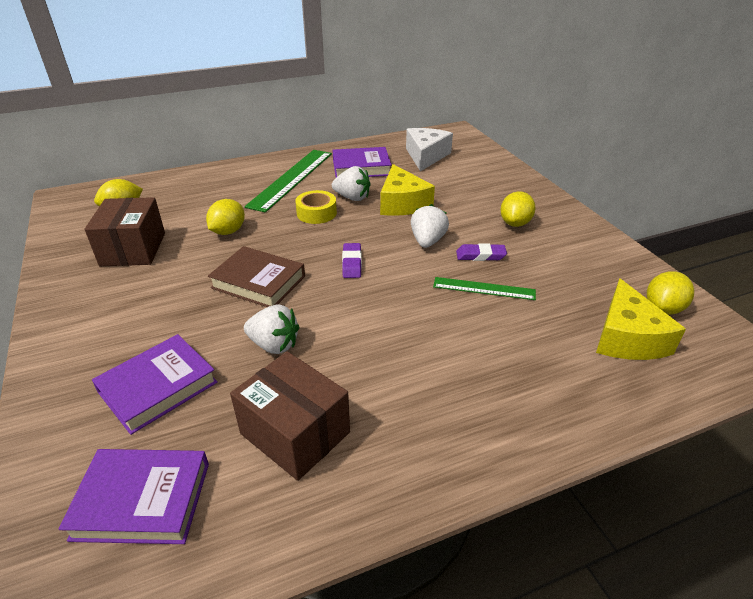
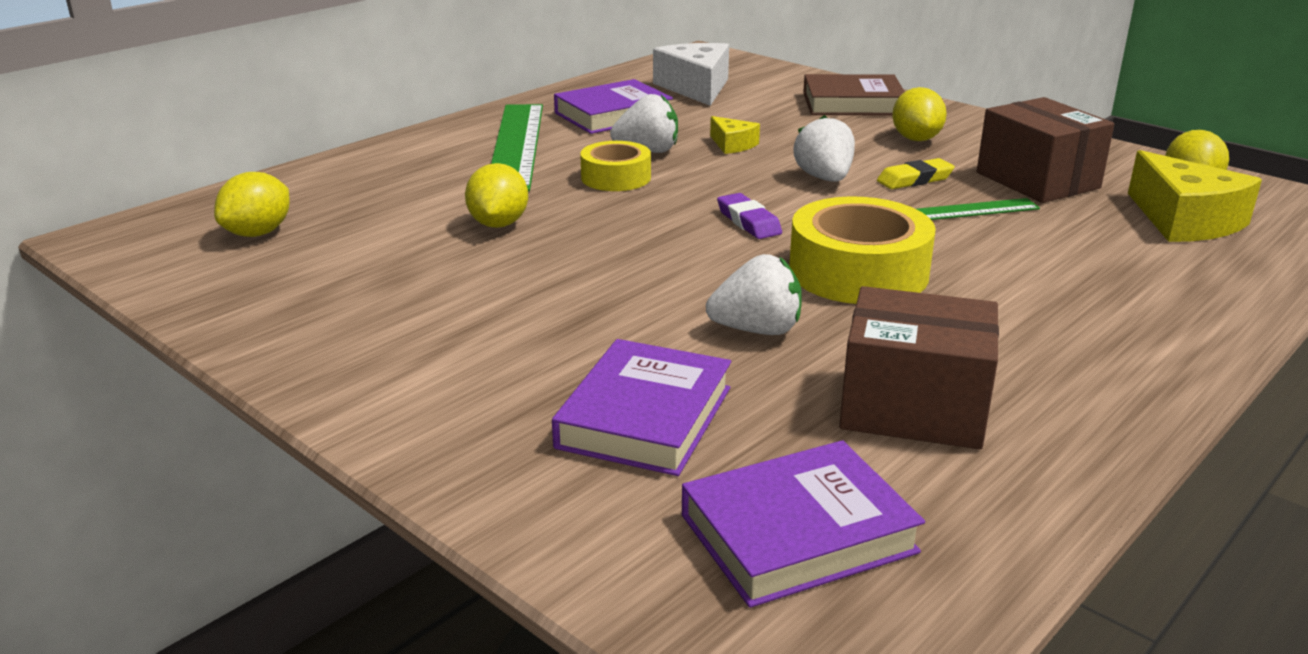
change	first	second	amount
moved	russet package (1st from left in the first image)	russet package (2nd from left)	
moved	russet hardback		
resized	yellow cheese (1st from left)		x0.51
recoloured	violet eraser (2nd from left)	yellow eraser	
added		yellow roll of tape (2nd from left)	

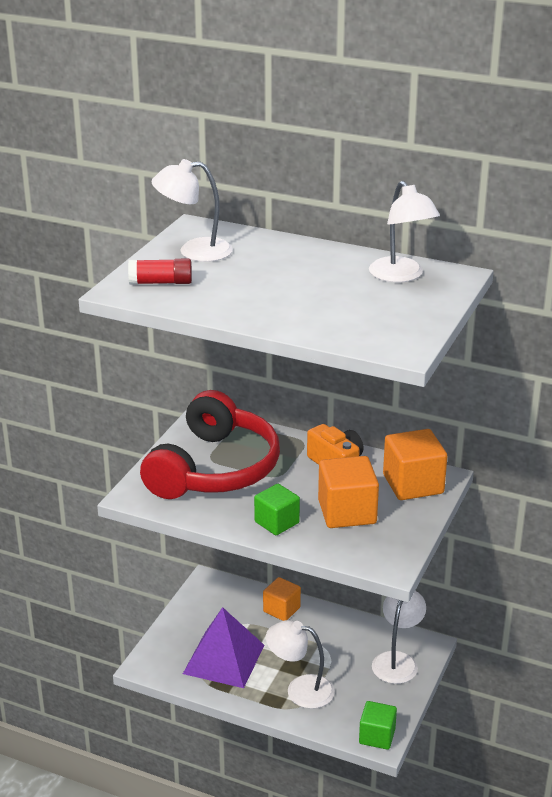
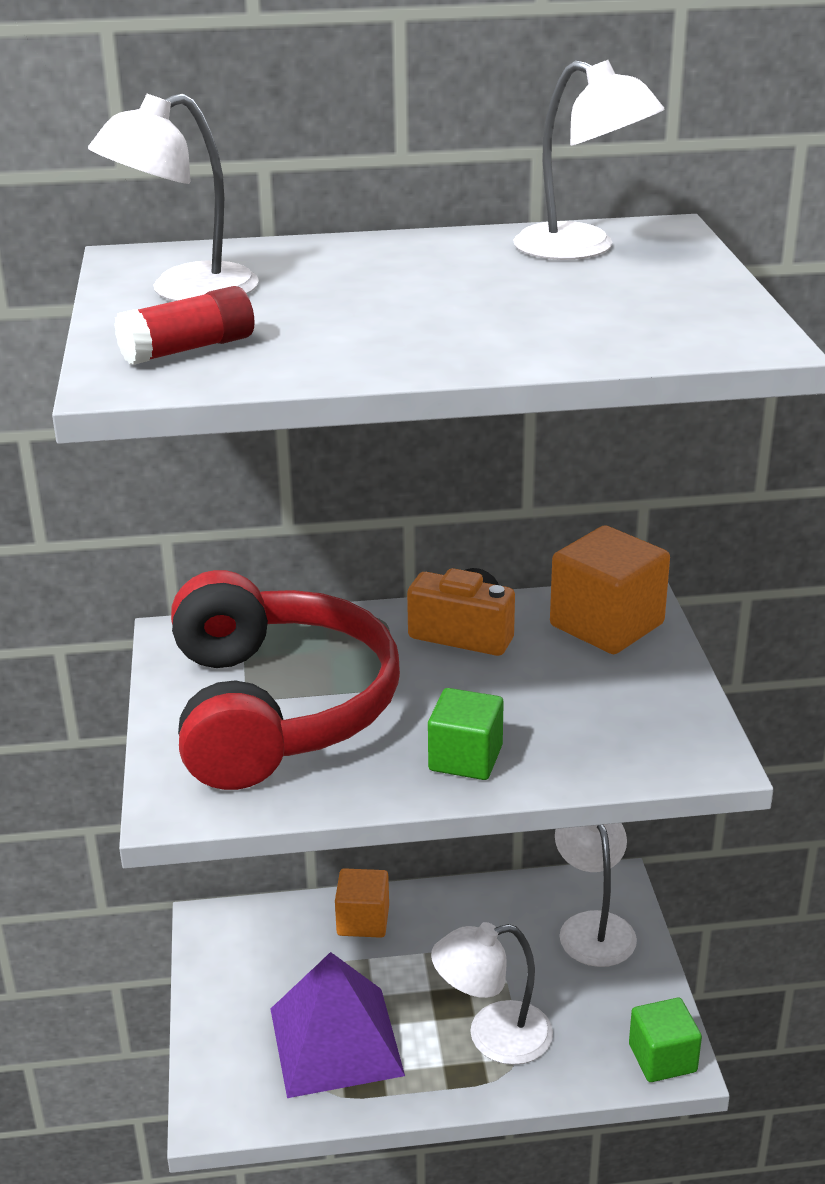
change	first	second	amount
removed	orange solid cube (2nd from left)		

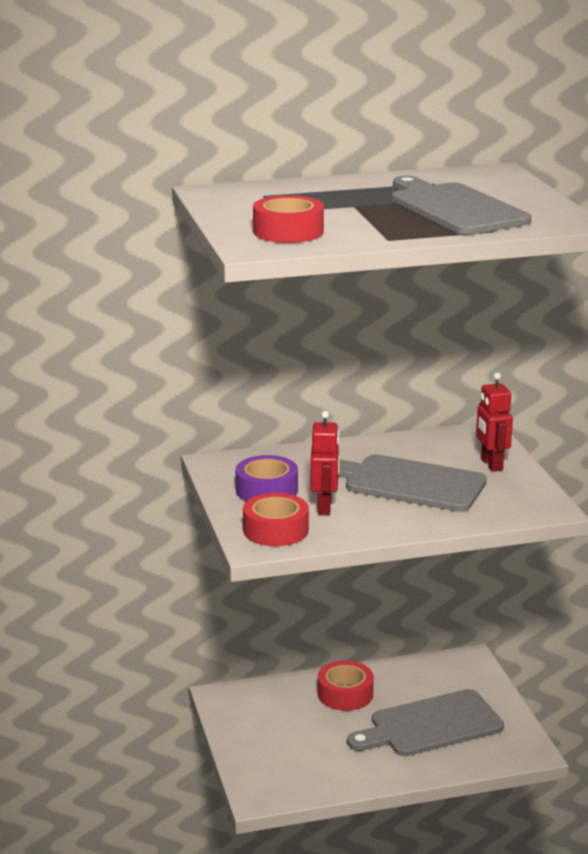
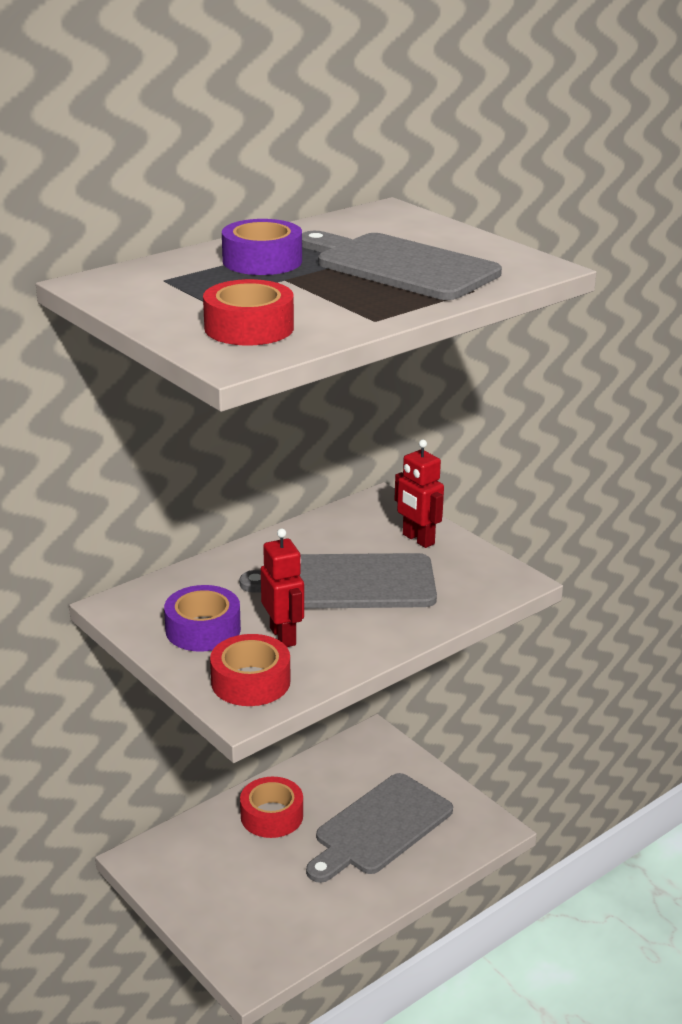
change	first	second	amount
added		violet roll of tape (2nd from left)	

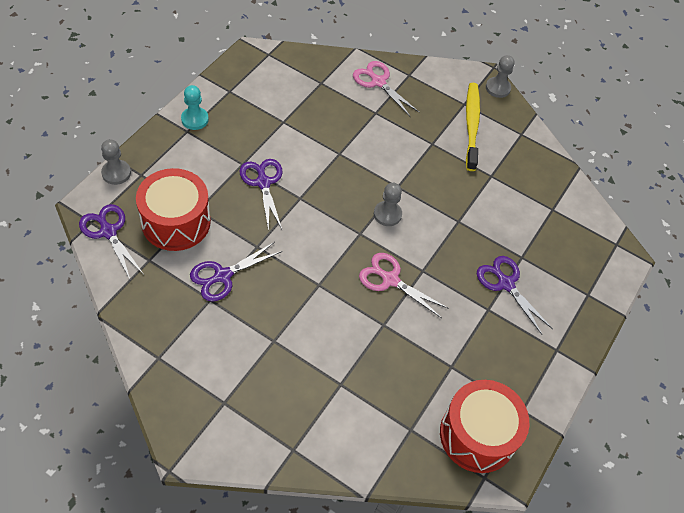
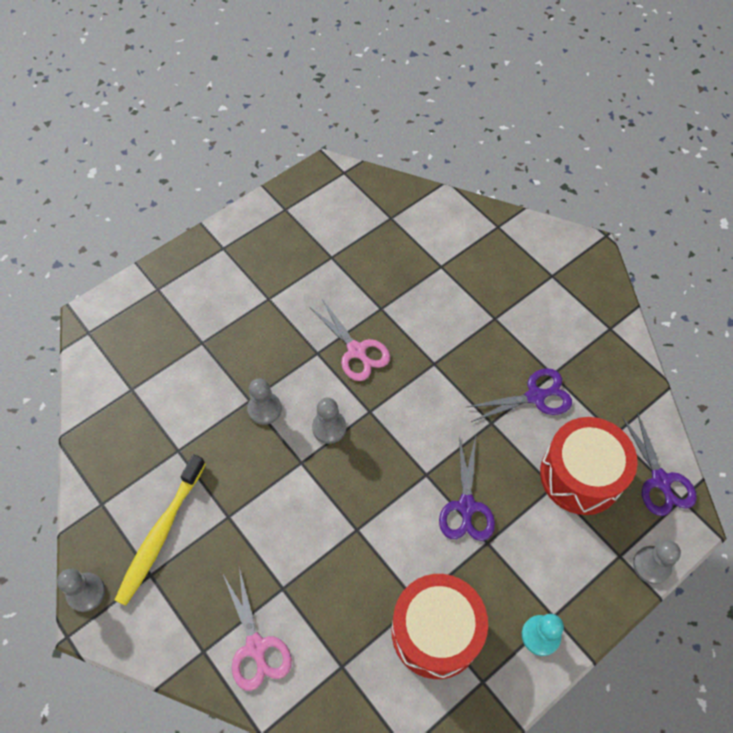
change	first	second	amount
moved	scarlet drum (2nd from left in the first image)	scarlet drum (1st from left)	
removed	violet scissors (4th from left)		
added		ash-grey game pawn (2nd from left)	

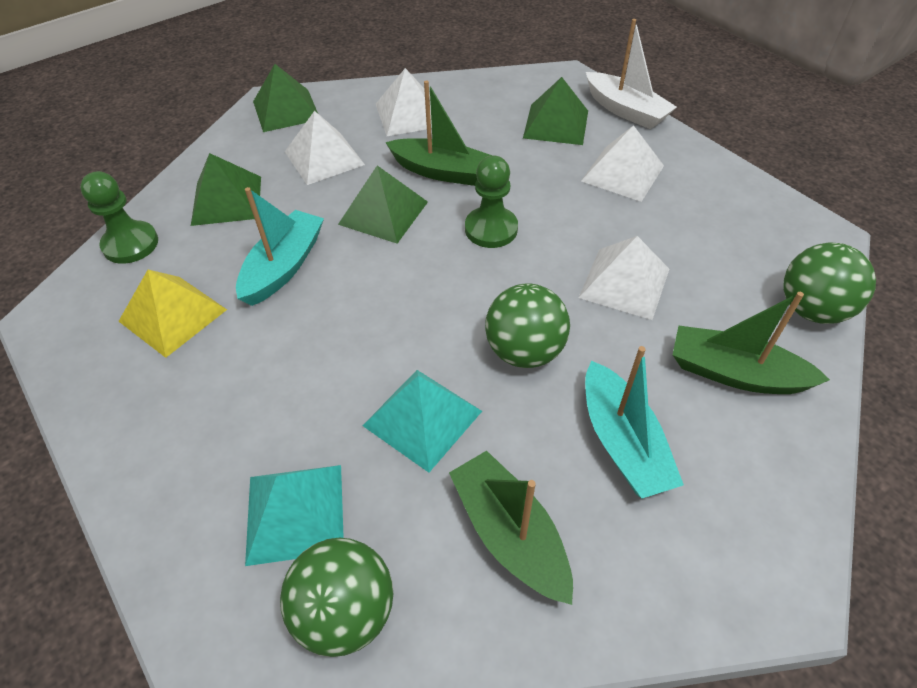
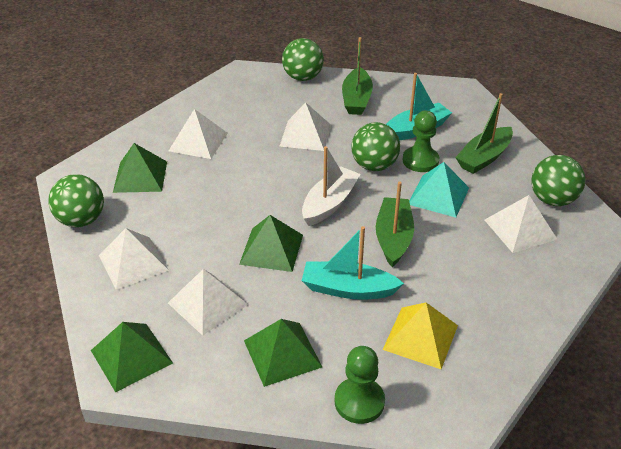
change	first	second	amount
recoloured	turquoise pyramid (1st from left)	white pyramid (5th from left)	
moved	leaf-green sailboat (1st from left in the first image)	leaf-green sailboat (2nd from left)	
moved	leaf-green game pawn (2nd from left)		
moved	white sailboat		
added		leaf-green play ball (1st from left)	

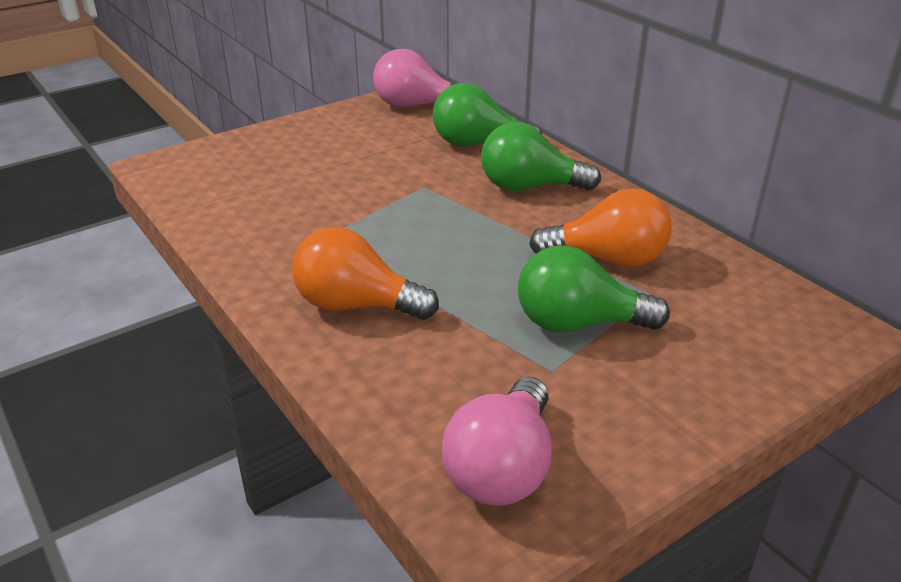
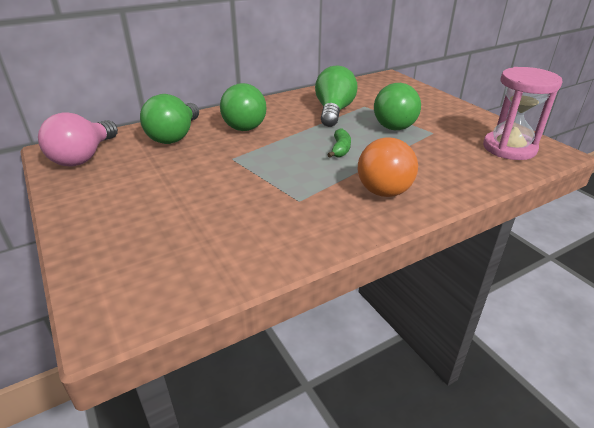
change	first	second	amount
replaced	rose-pink bulb (2nd from left)	rose-pink sandglass	
recoloured	orange bulb (2nd from left)	leaf-green bulb (3rd from left)	
added		leaf-green banana fruit	

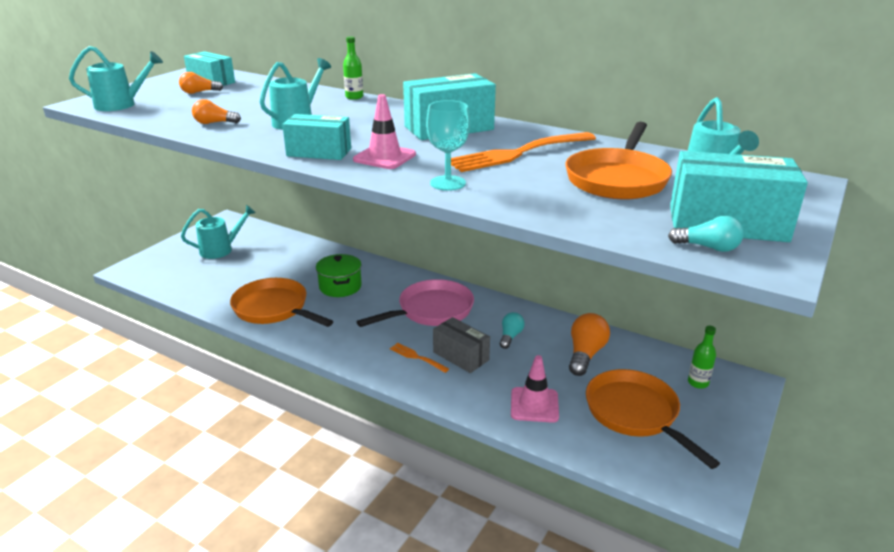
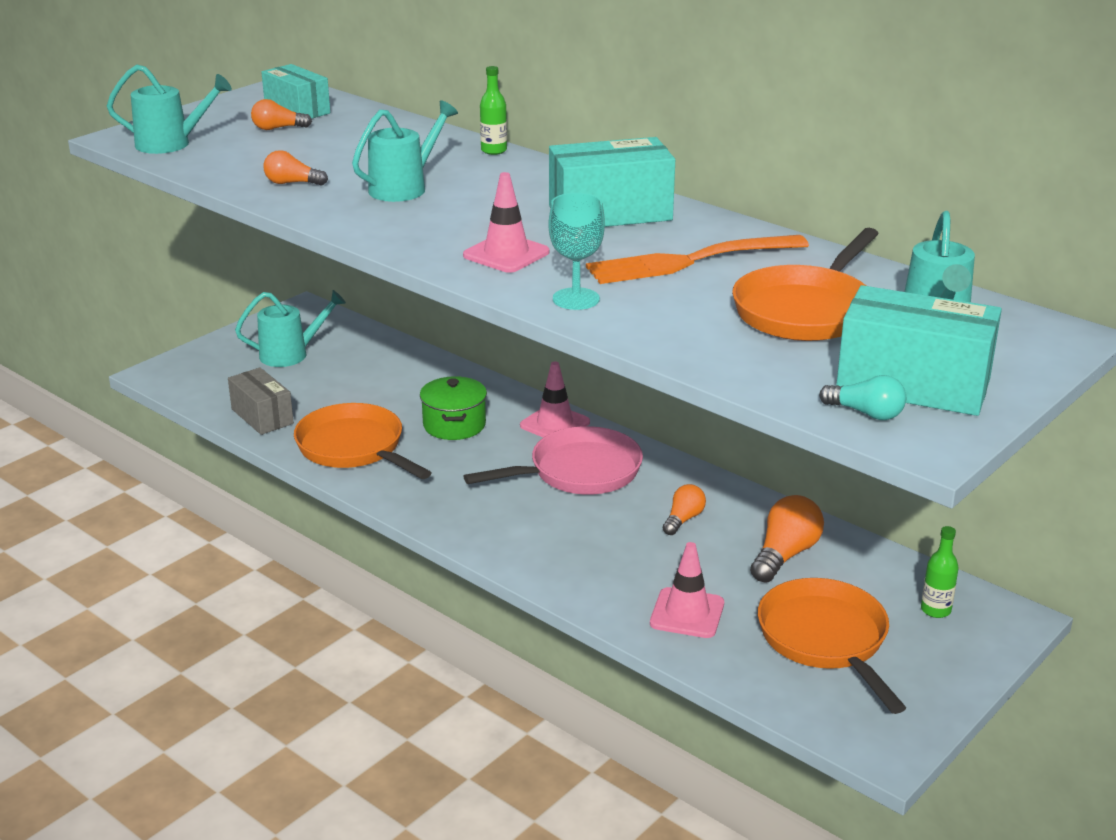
change	first	second	amount
removed	turquoise package (2nd from left)		
removed	orange fork (1st from left)		
moved	ash-grey package		
recoloured	turquoise bulb (1st from left)	orange bulb (3rd from left)	
added		rose-pink safety cone (2nd from left)	

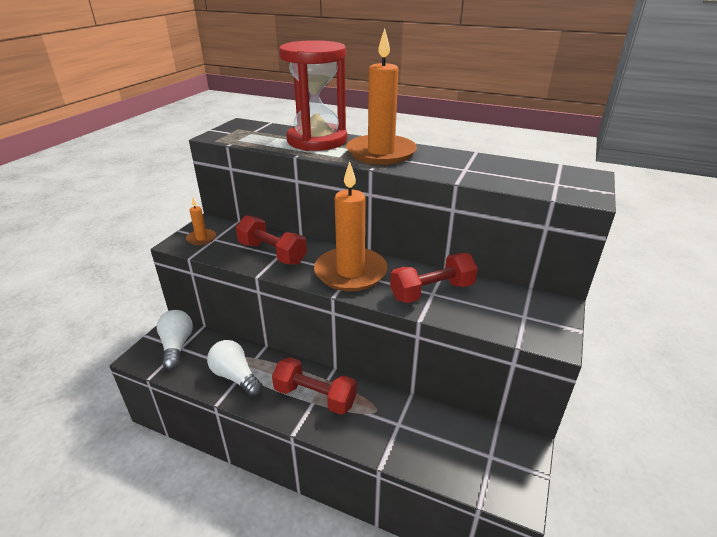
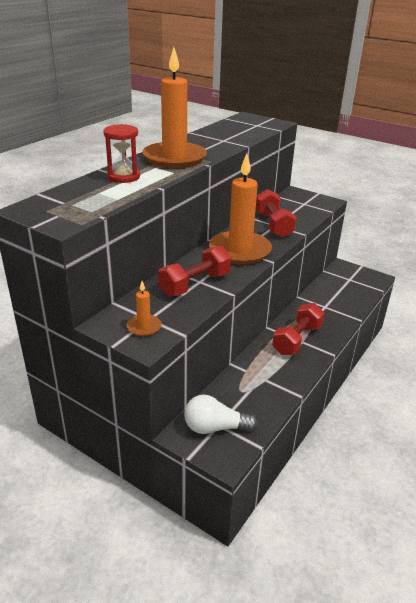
change	first	second	amount
removed	white bulb (2nd from left)		
resized	scarlet sandglass		x0.52

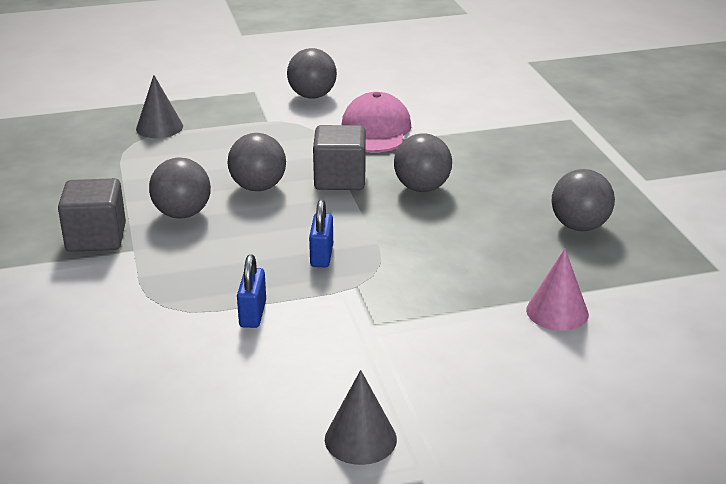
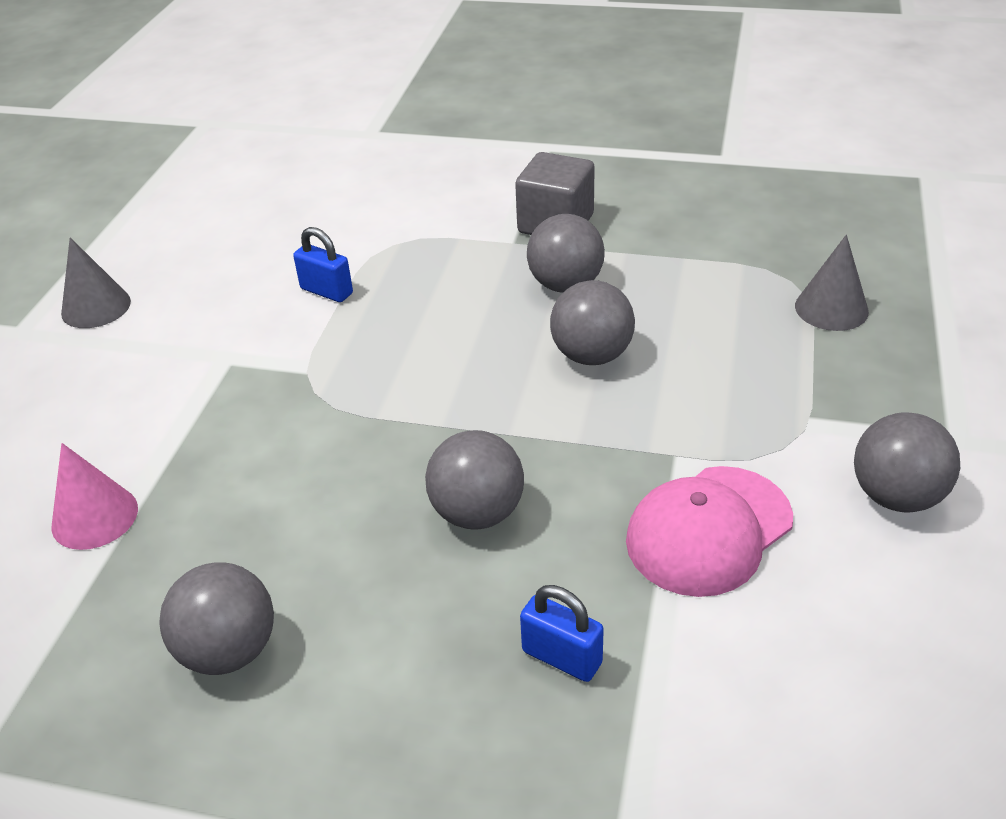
change	first	second	amount
moved	royal blue padlock (2nd from left)		
removed	ash-grey solid cube (2nd from left)		
turned	rose-pink peaked cap		105 degrees clockwise

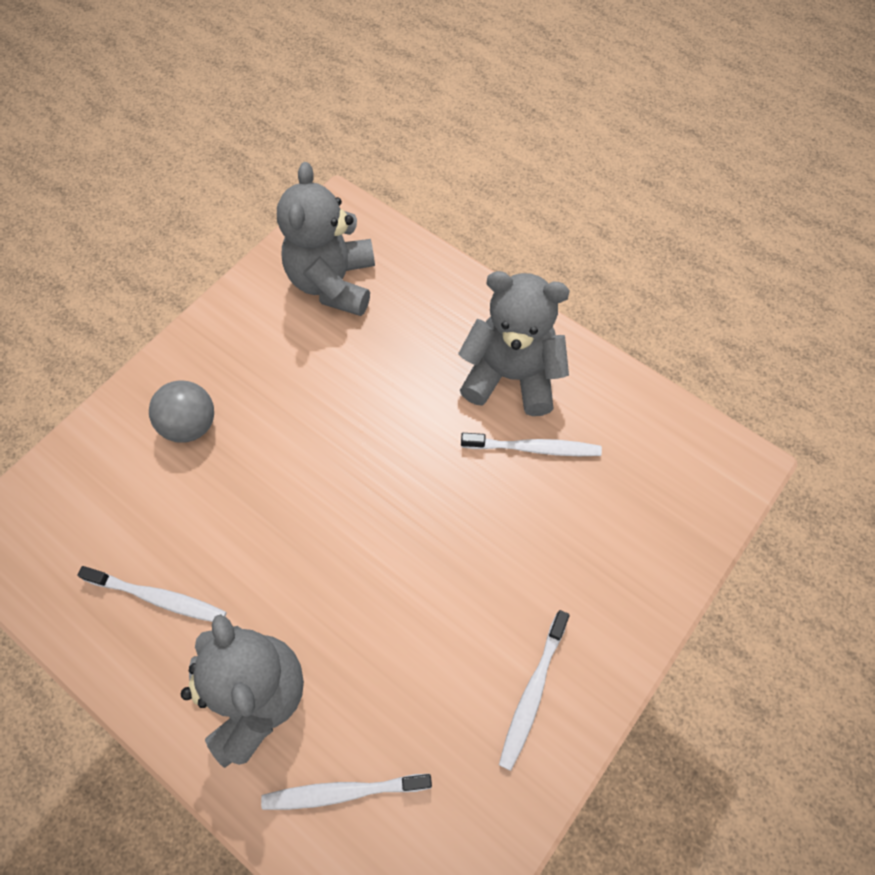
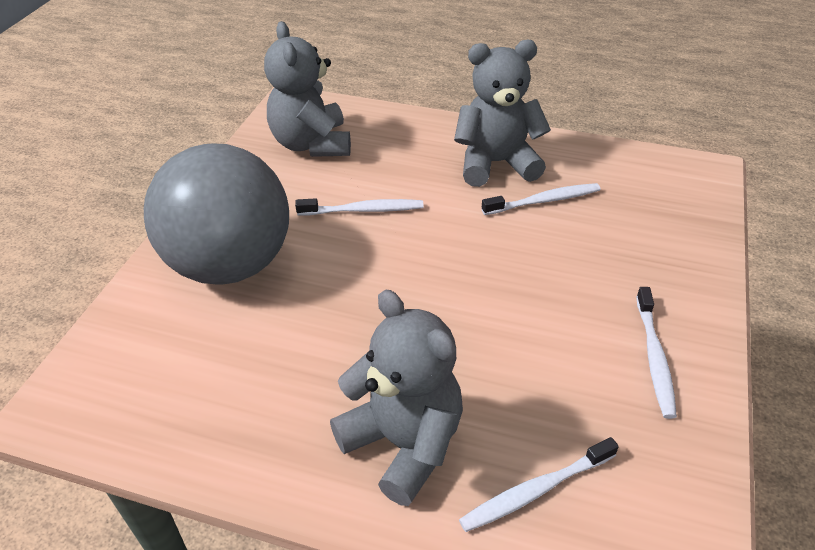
change	first	second	amount
moved	white dental brush (1st from left)		
resized	ash-grey play ball		x2.21

